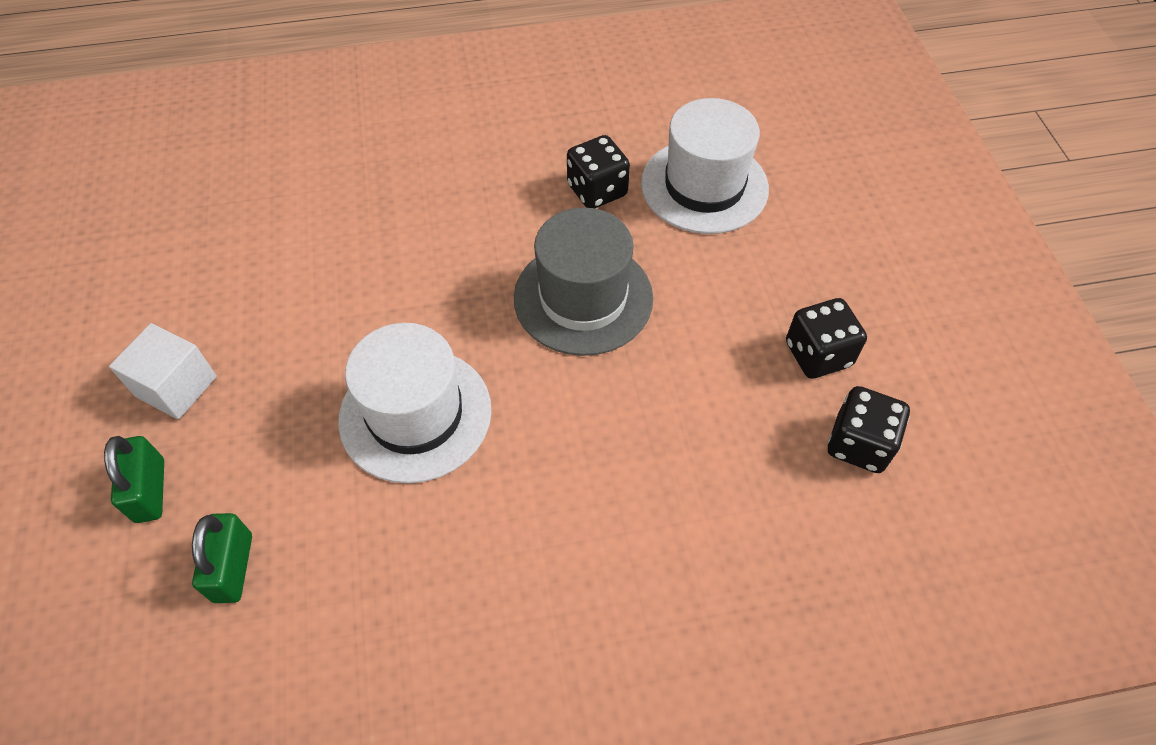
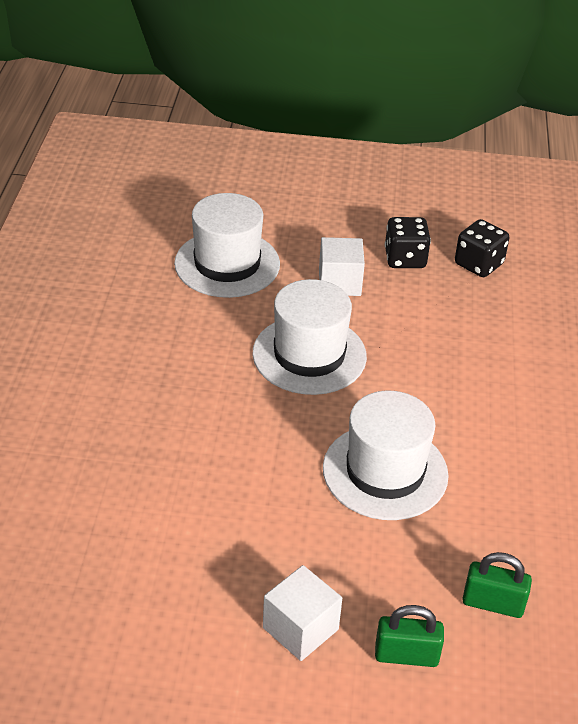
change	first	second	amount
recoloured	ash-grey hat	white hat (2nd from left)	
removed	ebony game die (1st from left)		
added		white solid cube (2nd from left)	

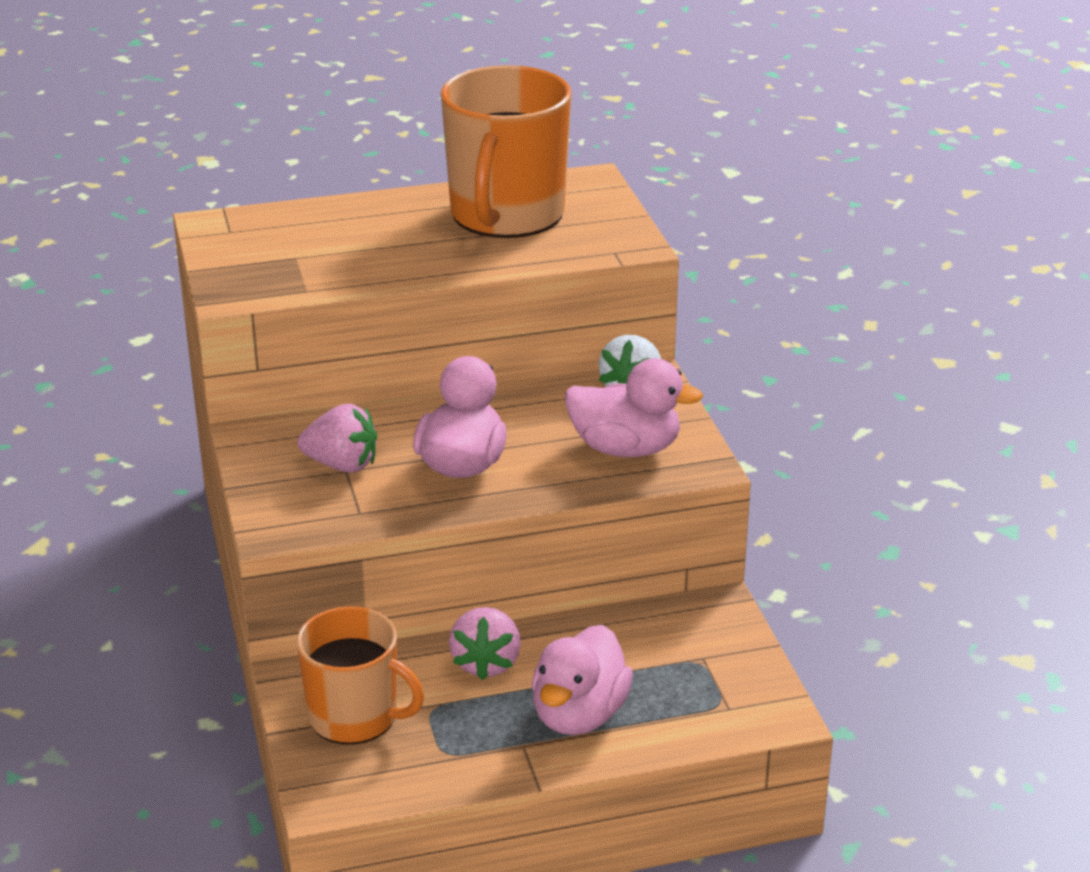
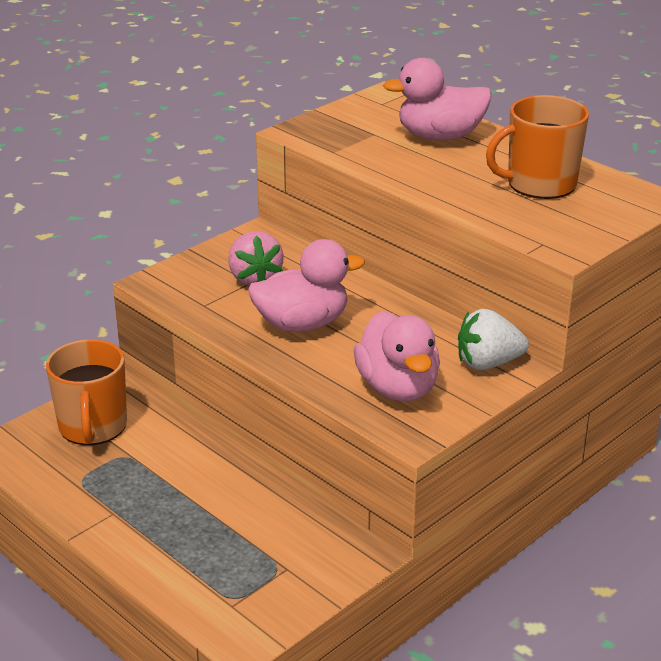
change	first	second	amount
resized	orange coffee mug (2nd from left)		x0.66
removed	rose-pink toy strawberry (2nd from left)		
moved	rose-pink duck (2nd from left in the first image)	rose-pink duck (3rd from left)	

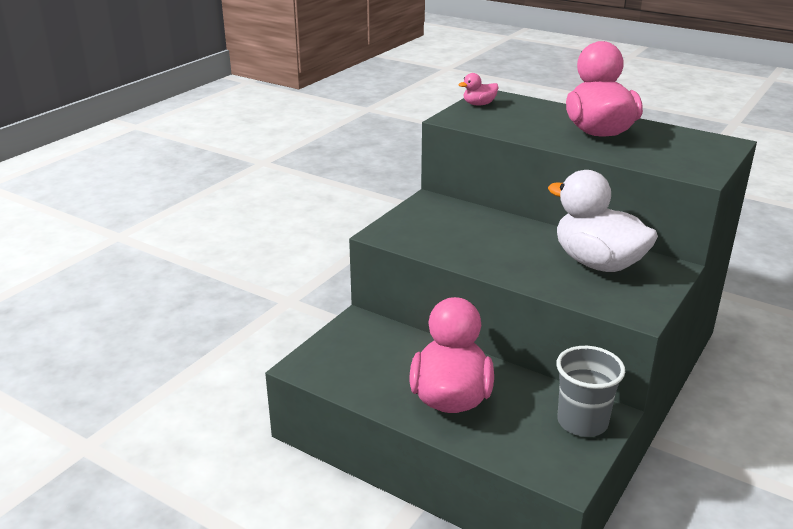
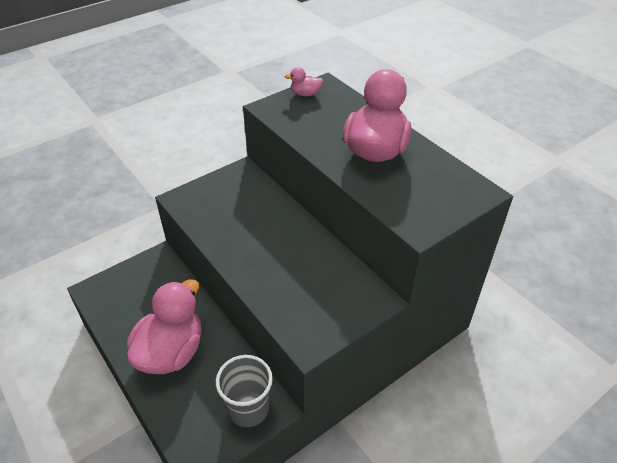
change	first	second	amount
removed	white duck		

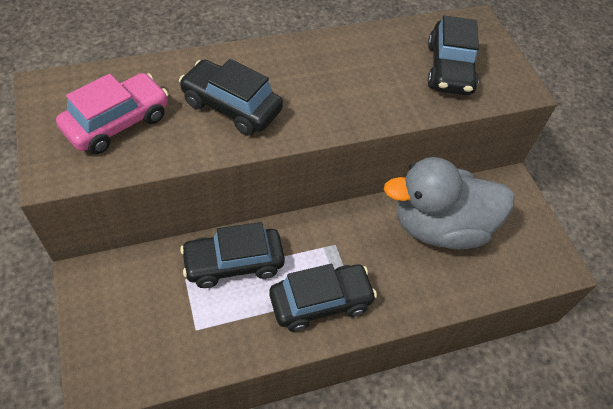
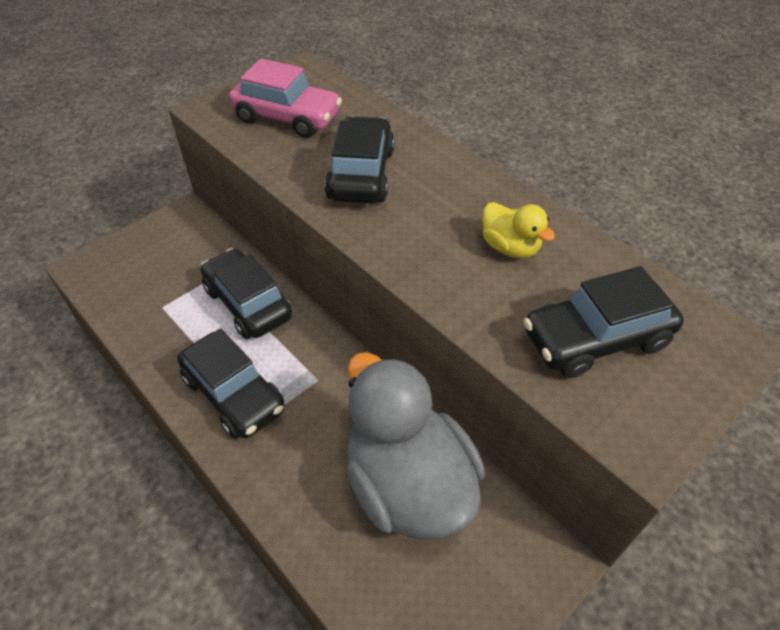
change	first	second	amount
added		yellow duck	

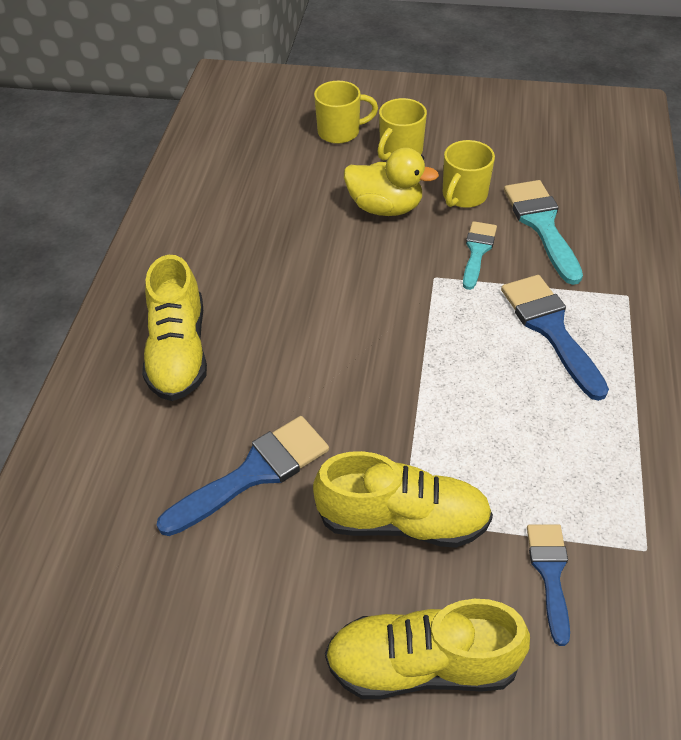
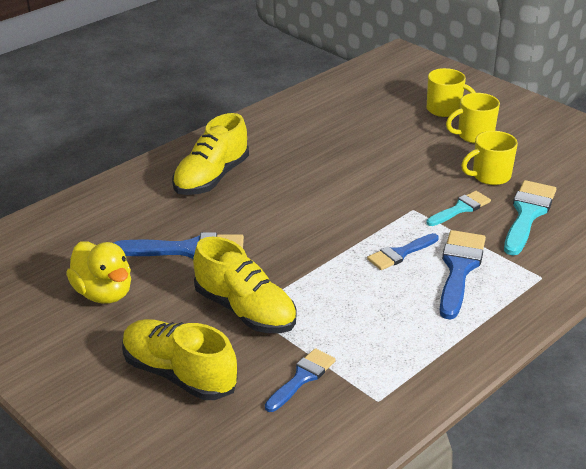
change	first	second	amount
moved	yellow duck		
added		royal blue paintbrush (3rd from left)	

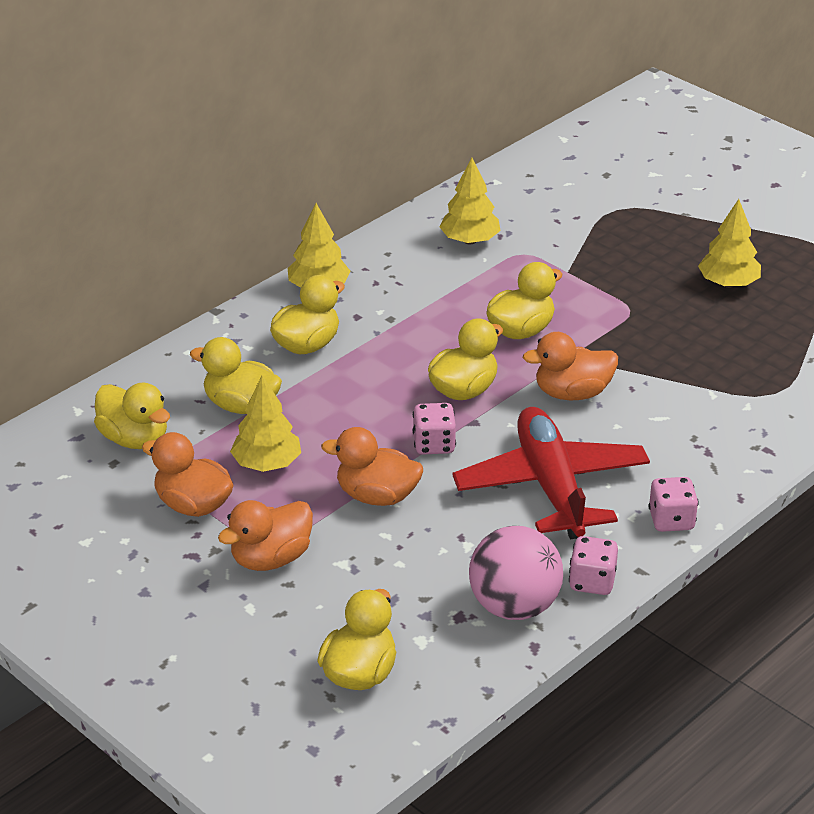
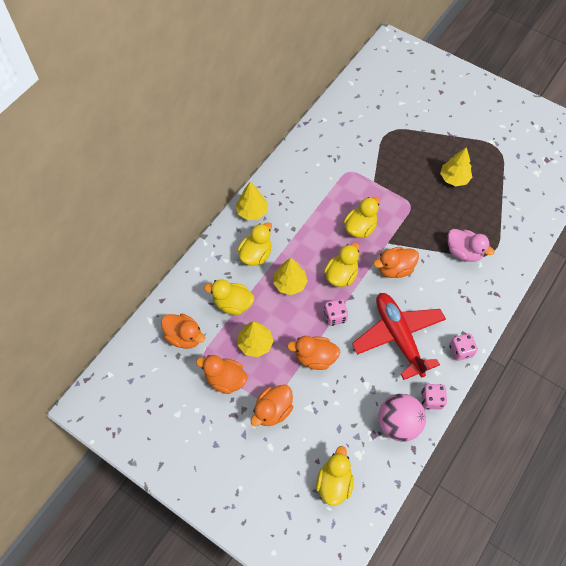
change	first	second	amount
recoloured	yellow duck (1st from left)	orange duck (1st from left)	
moved	yellow tree (3rd from left)		
added		rose-pink duck	

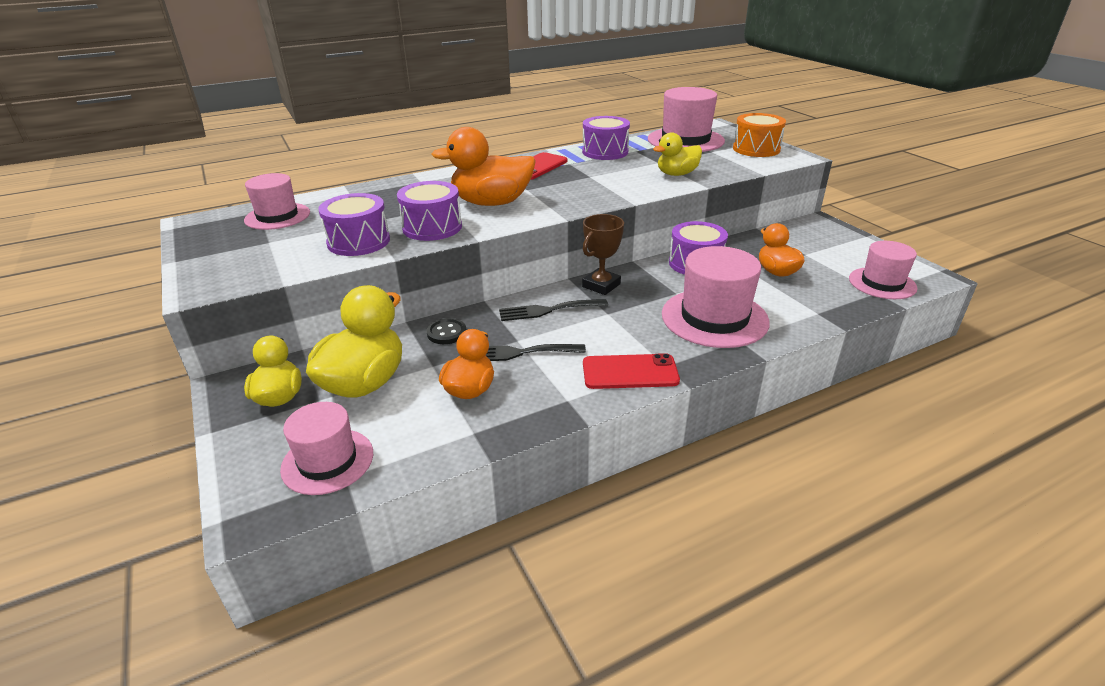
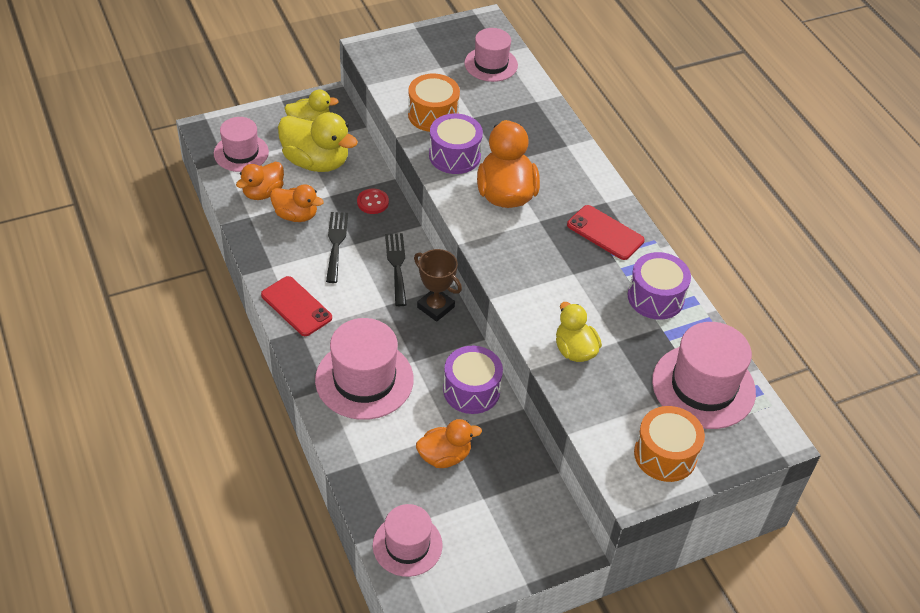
change	first	second	amount
recoloured	violet drum (1st from left)	orange drum (1st from left)	
recoloured	ebony sewing button	scarlet sewing button	
turned	scarlet mobile phone (2nd from left in the first image)	scarlet mobile phone (1st from left)	45 degrees counterclockwise
added		orange duck (1st from left)	

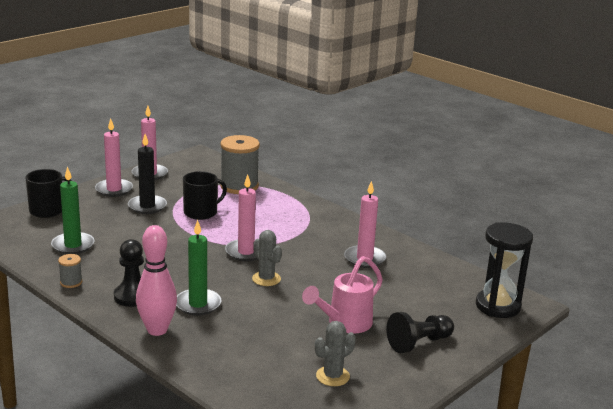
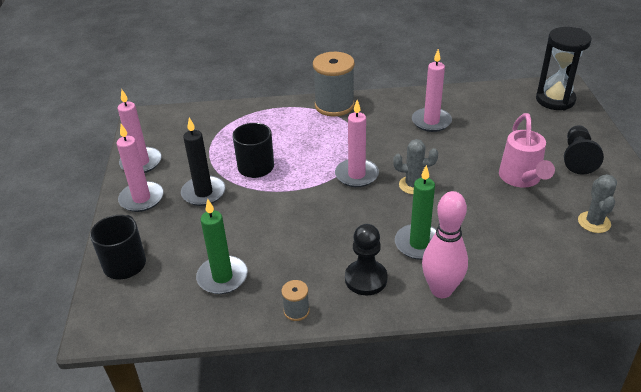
change	first	second	amount
moved	ash-grey reel of thread (2nd from left)		

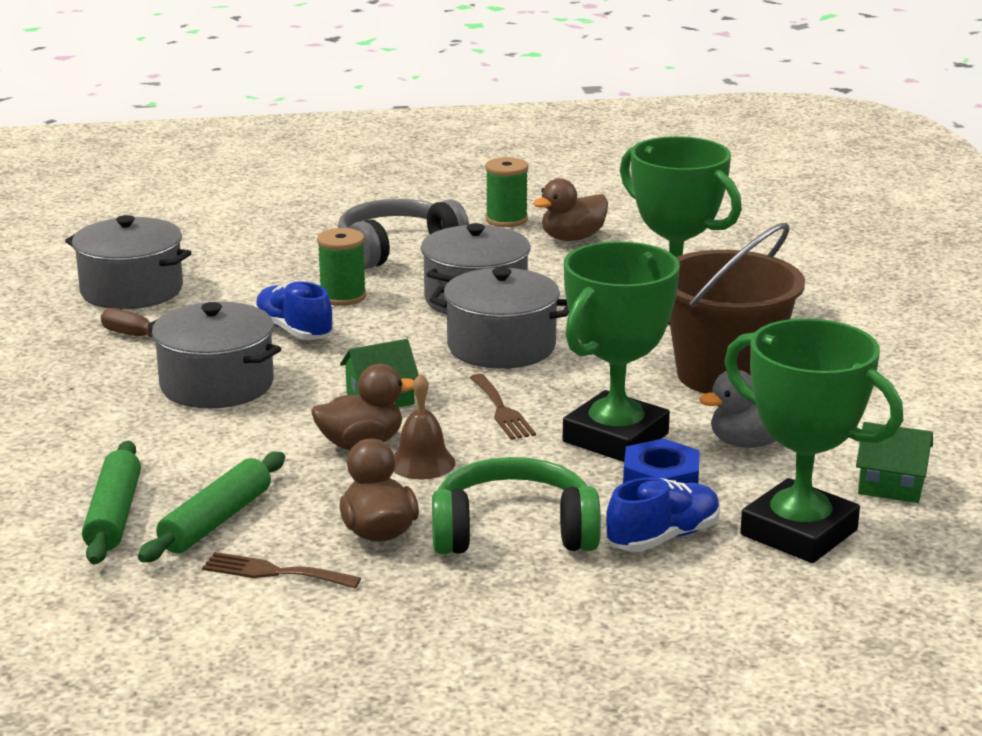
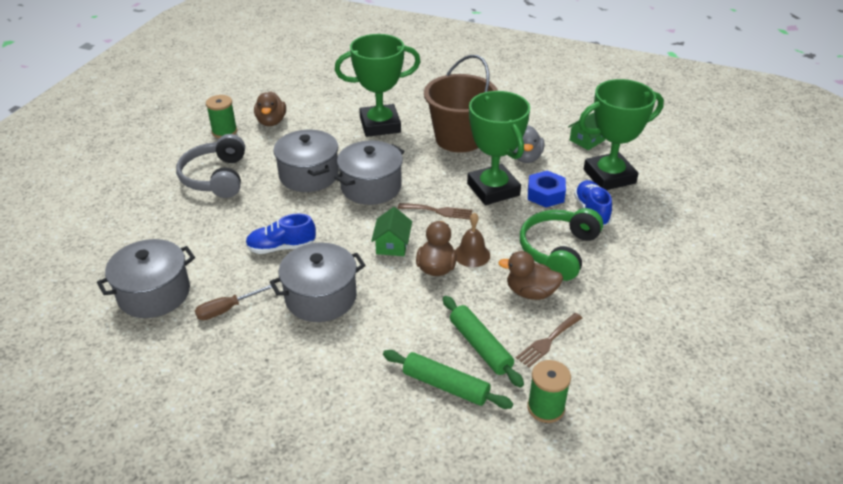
change	first	second	amount
moved	leaf-green reel of thread (1st from left in the first image)	leaf-green reel of thread (2nd from left)	

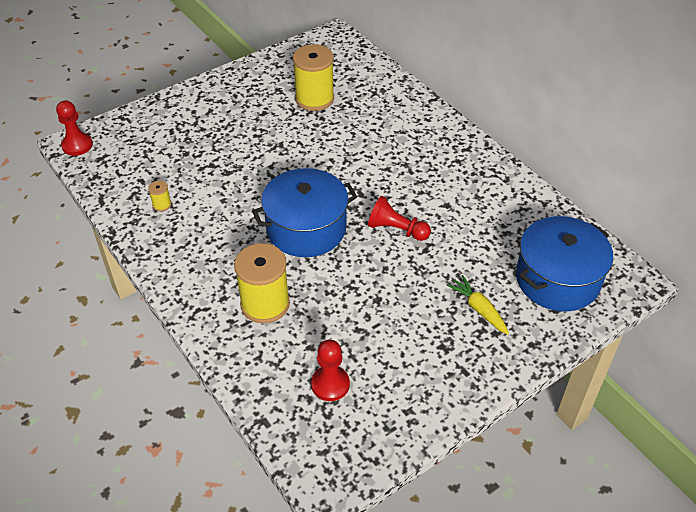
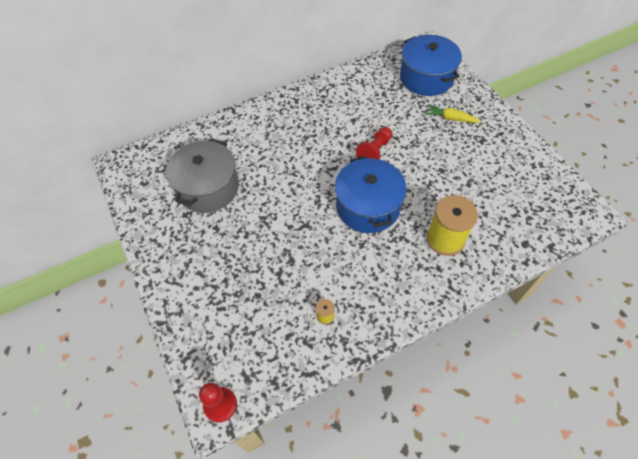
change	first	second	amount
replaced	yellow reel of thread (3rd from left)	ash-grey cooking pot	
removed	scarlet game pawn (2nd from left)		
turned	yellow carrot		45 degrees clockwise

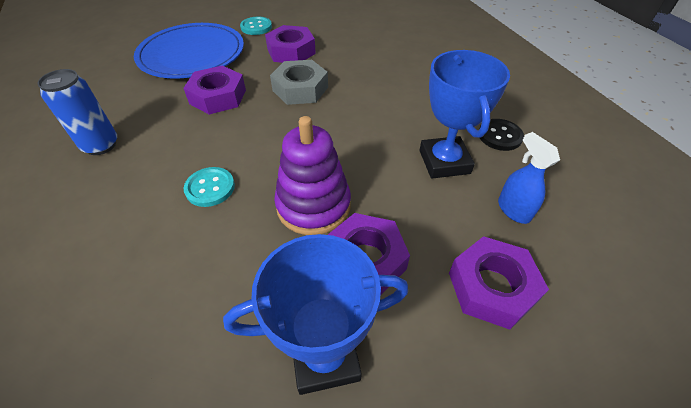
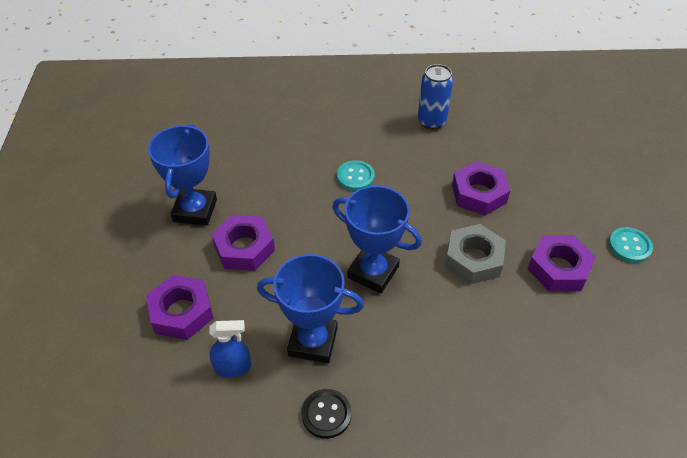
change	first	second	amount
removed	royal blue plate		
removed	violet ring stacker		
added		royal blue prize cup (3rd from left)	

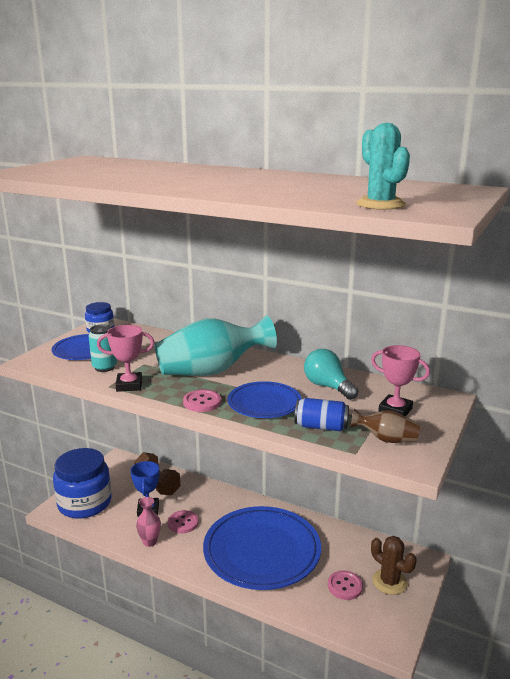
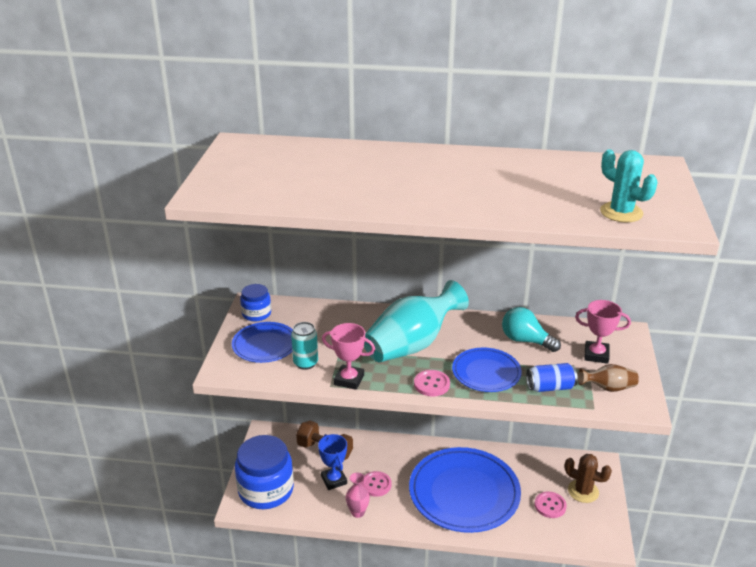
change	first	second	amount
turned	rose-pink prize cup (1st from left)		45 degrees clockwise

